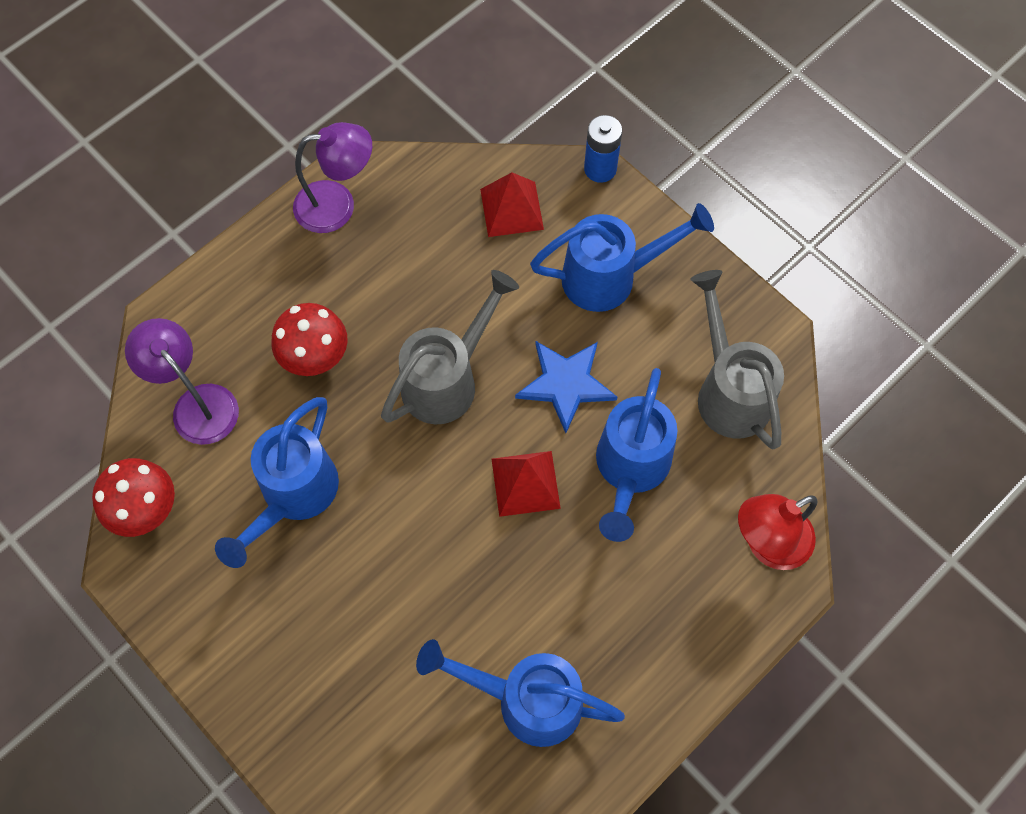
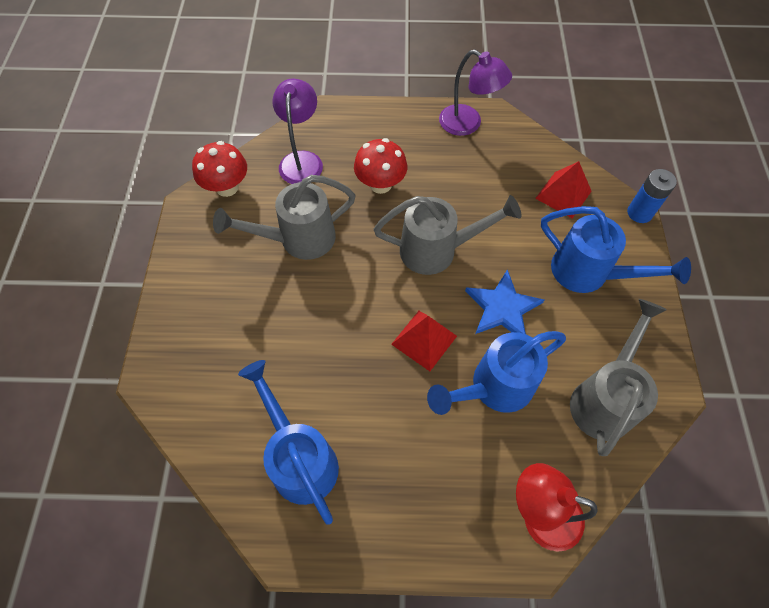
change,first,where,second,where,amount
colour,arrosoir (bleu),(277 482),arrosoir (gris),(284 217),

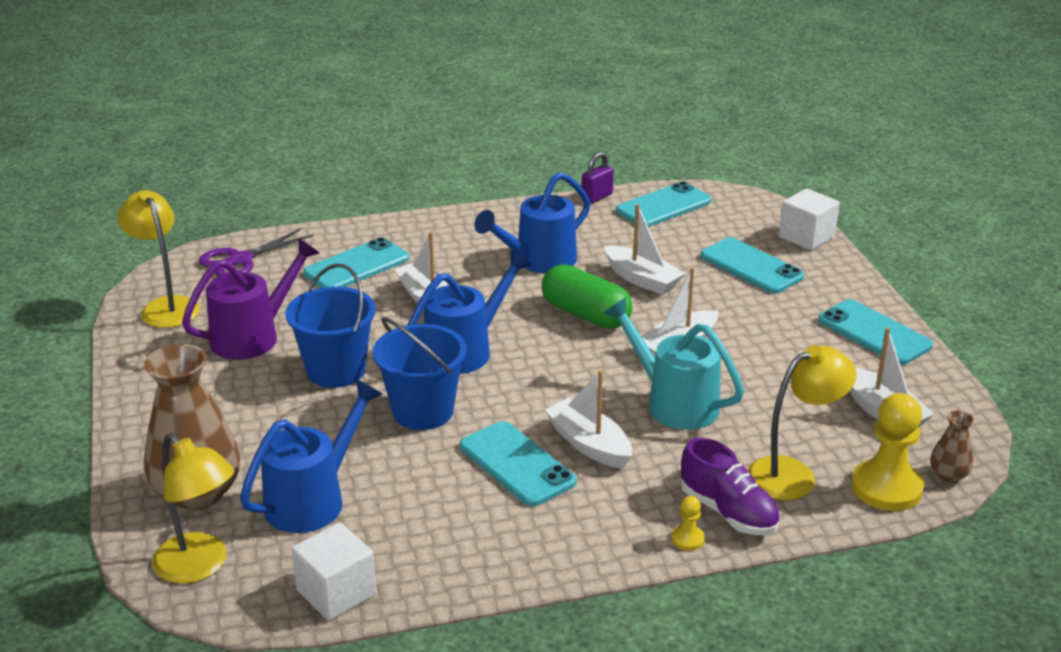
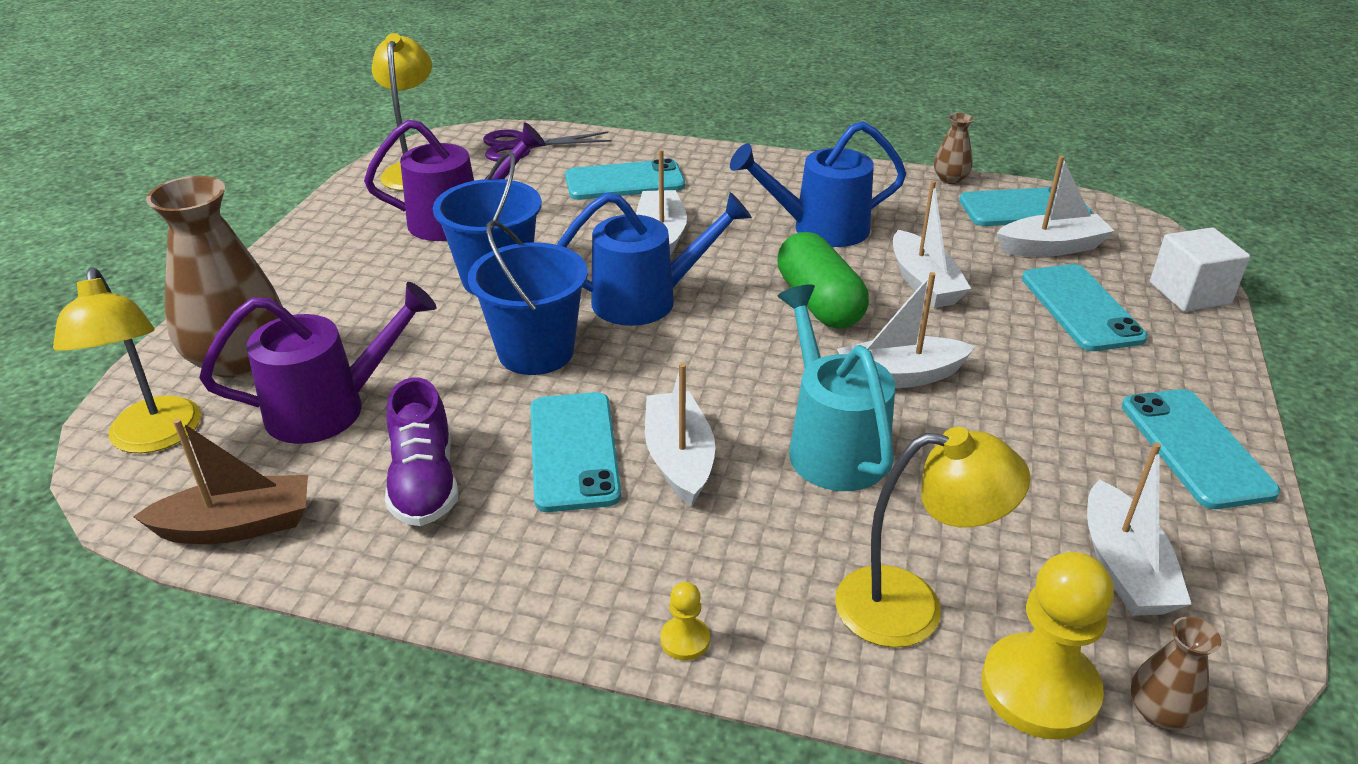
change,first,where,second,where,amount
exchanged,cadenas (violet),(597 178),vase (marron),(953 148),
colour,arrosoir (bleu),(311 456),arrosoir (violet),(318 363),
relocated,chaussure (violet),(730 486),,(421 451),
exchanged,cube (blanc),(334 572),bateau (marron),(220 481),
appeared,,,bateau (blanc),(1055 206),

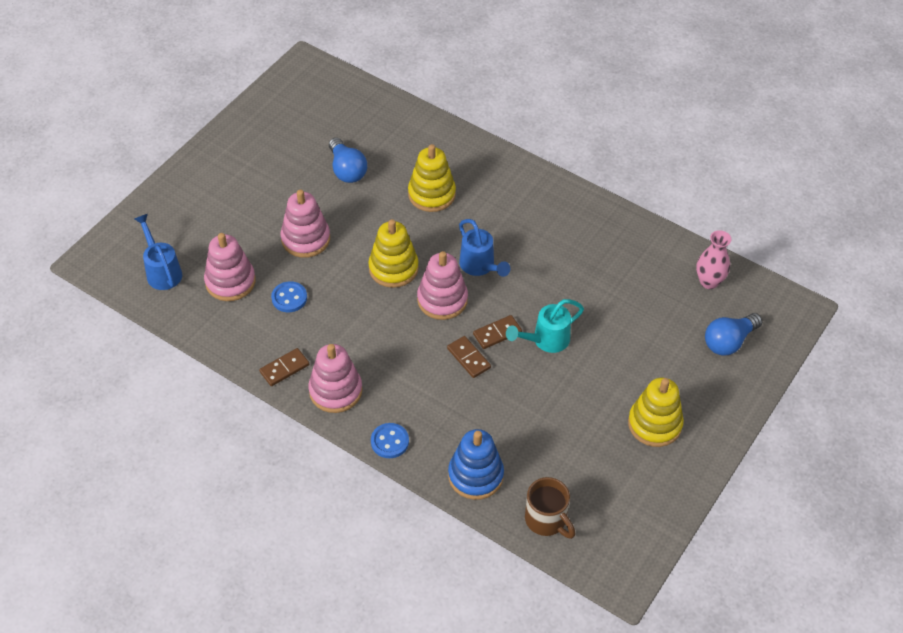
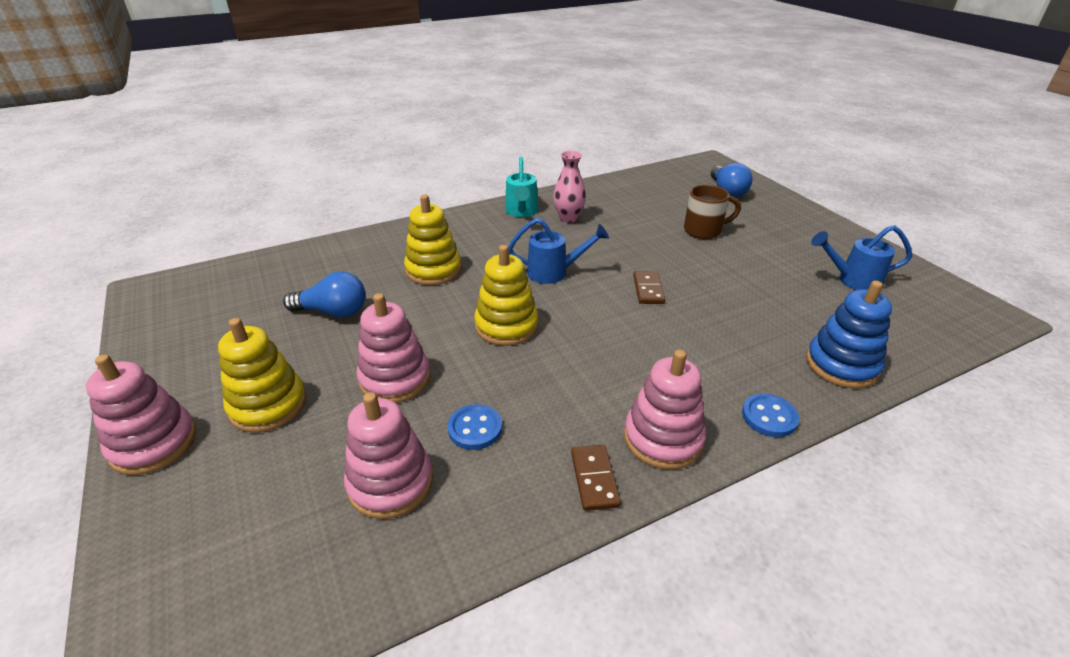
change,first,where,second,where,amount
relocated,arrosoir (bleu),(158 252),,(861 257),
relocated,vase (rose),(714 259),,(569 187),
relocated,jouet à empiler (rose),(442 285),,(141 414),
relocated,arrosoir (turquoise),(545 326),,(521 186),
missing,domino (marron),(469 357),,,
relocated,jouet à empiler (jaune),(656 412),,(262 375),
relocated,tasse (marron),(550 508),,(712 212),

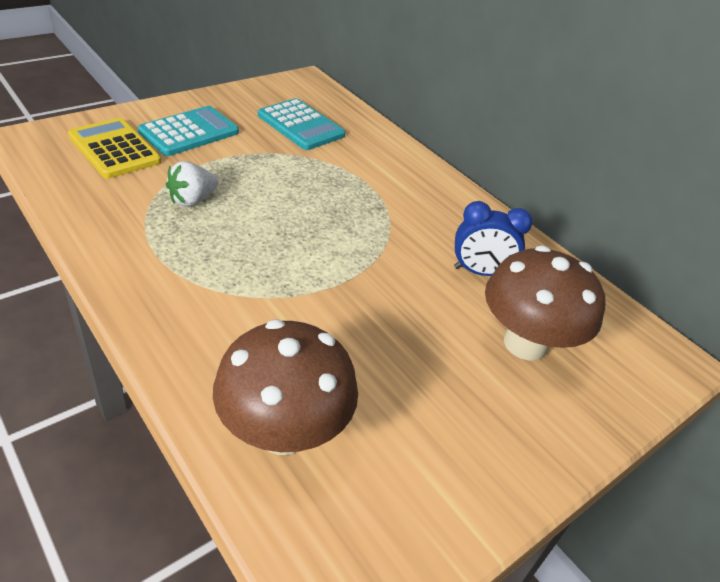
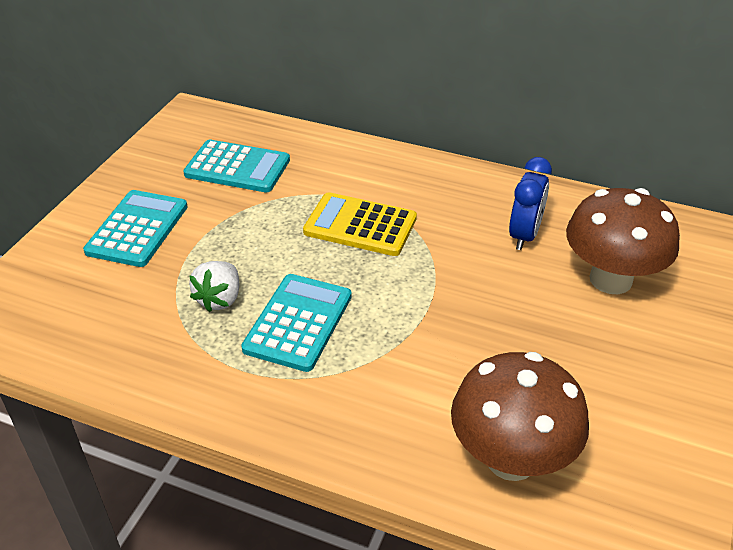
change,first,where,second,where,amount
relocated,calculatrice (jaune),(114 148),,(360 224),
spun,réveil (bleu),(493 238),,(530 203),45 degrees counterclockwise
appeared,,,calculatrice (turquoise),(296 323),

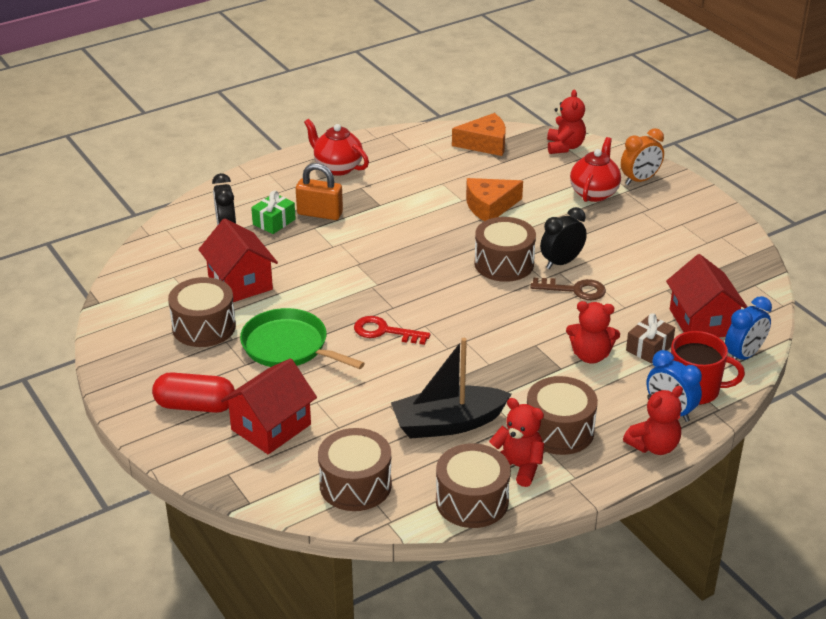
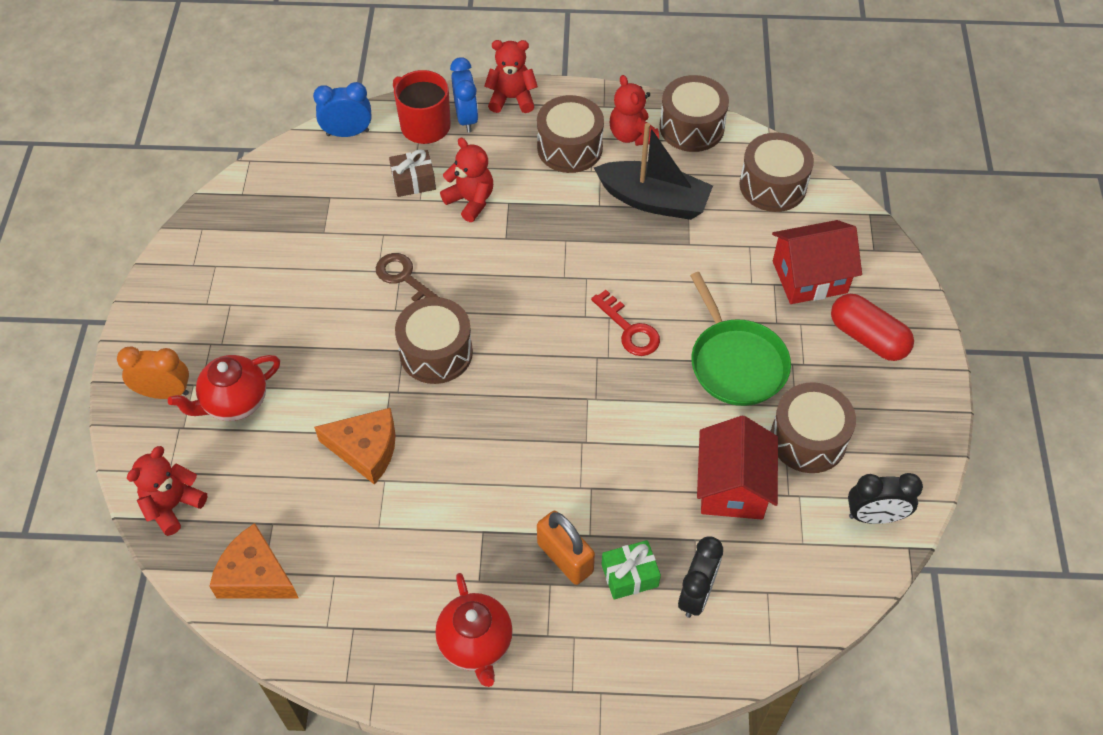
change,first,where,second,where,amount
relocated,réveil (noir),(563 238),,(885 498),
missing,maison (rouge),(706 296),,,

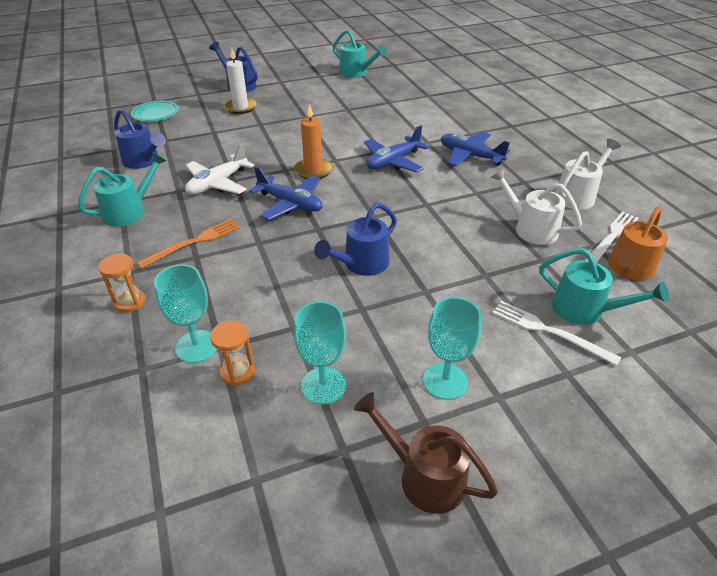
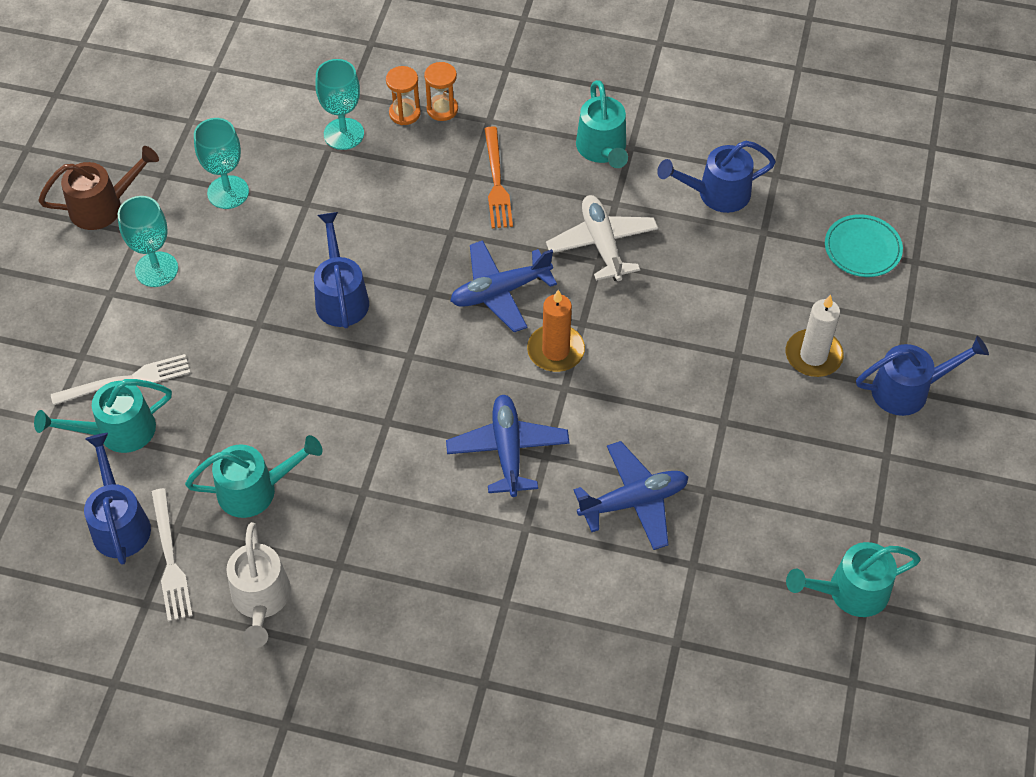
change,first,where,second,where,amount
relocated,avion (bleu),(475 149),,(630 495),
colour,arrosoir (blanc),(536 206),arrosoir (turquoise),(254 476),
colour,arrosoir (orange),(638 244),arrosoir (bleu),(117 499),
relocated,sablier (orange),(232 353),,(403 95),

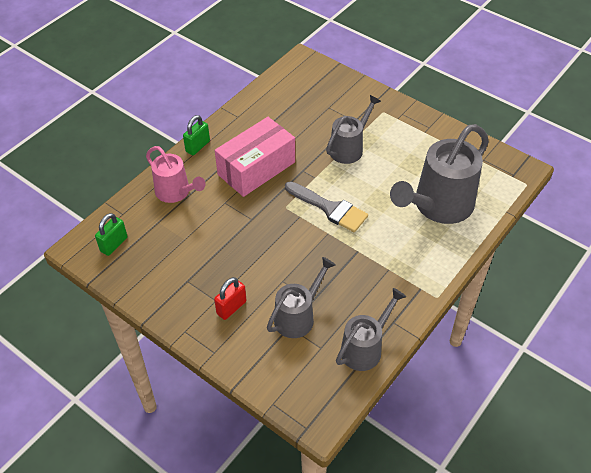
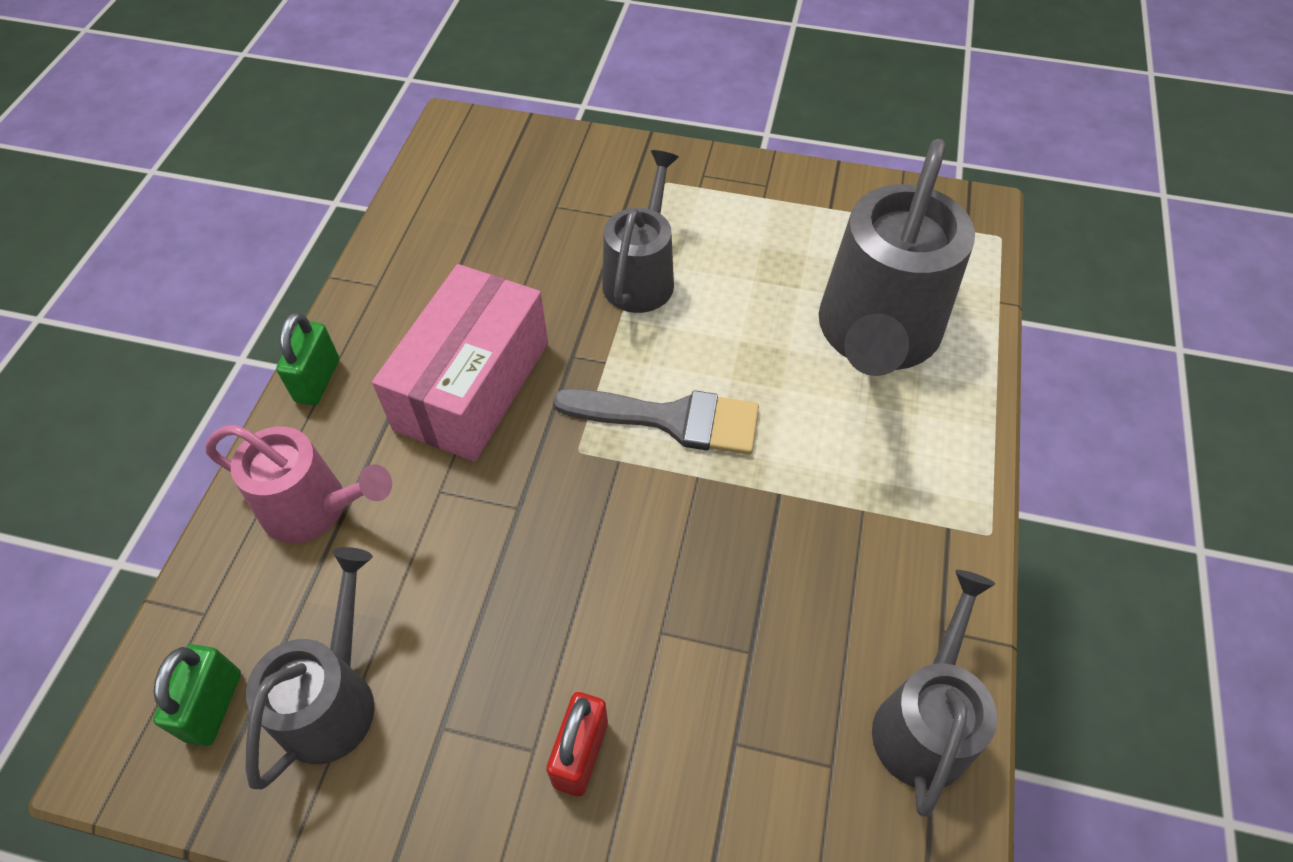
change,first,where,second,where,amount
relocated,arrosoir (gris),(301 297),,(310 668),

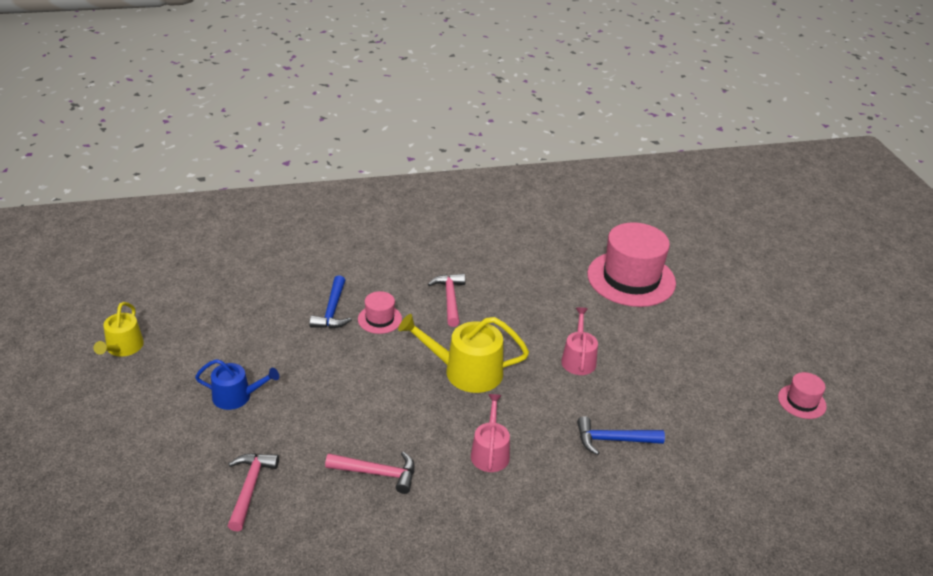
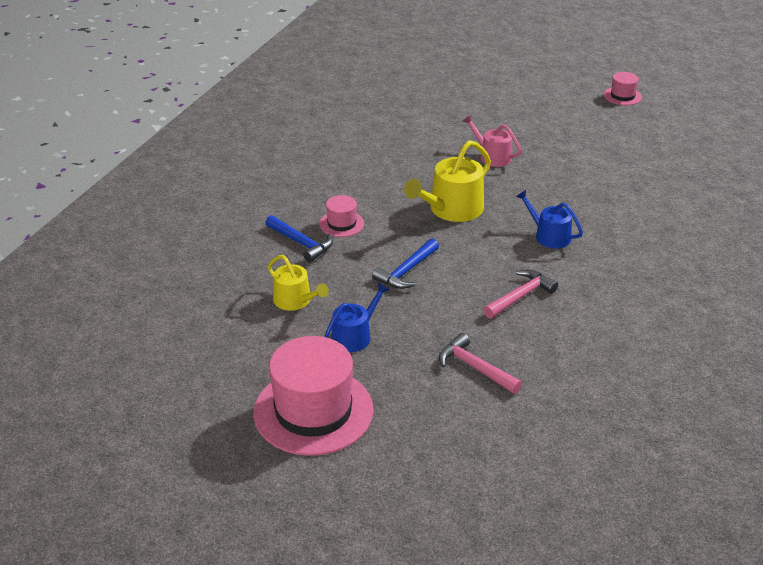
change,first,where,second,where,amount
relocated,chapeau (rose),(631 264),,(313 396),
missing,marteau (rose),(446 300),,,
relocated,arrosoir (jaune),(119 329),,(298 283),
colour,arrosoir (rose),(490 433),arrosoir (bleu),(549 219),
relocated,marteau (bleu),(621 435),,(405 263),

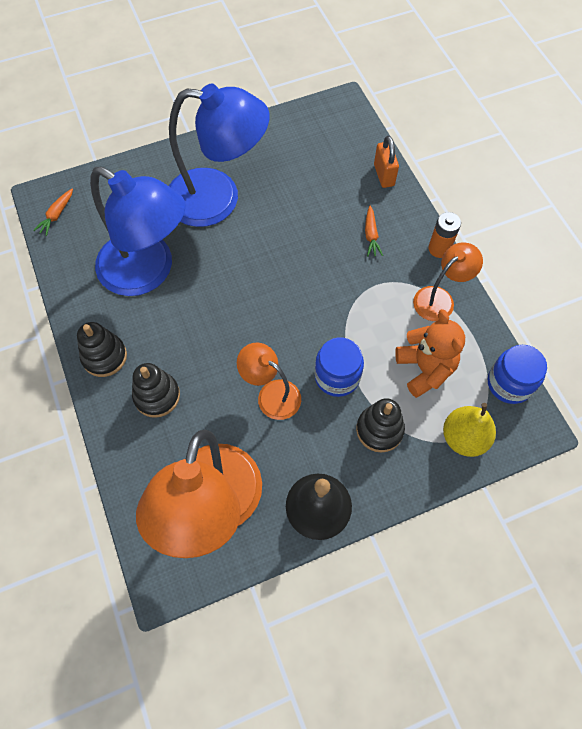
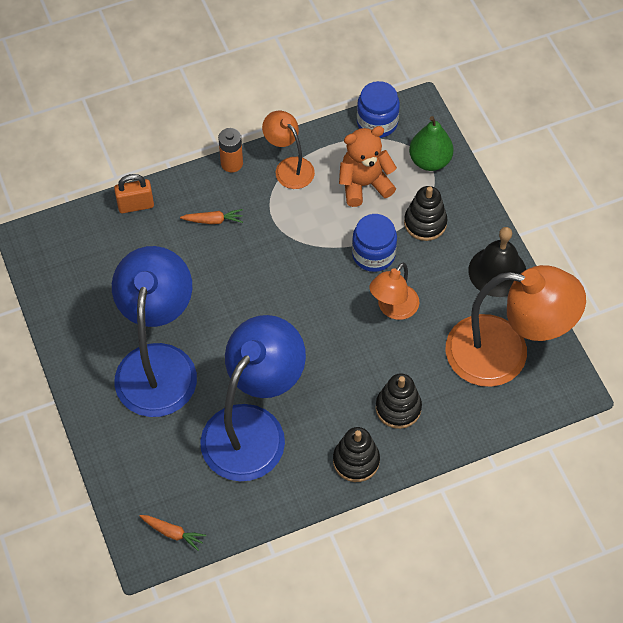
change,first,where,second,where,amount
colour,poire (jaune),(469 430),poire (vert),(431 143),

